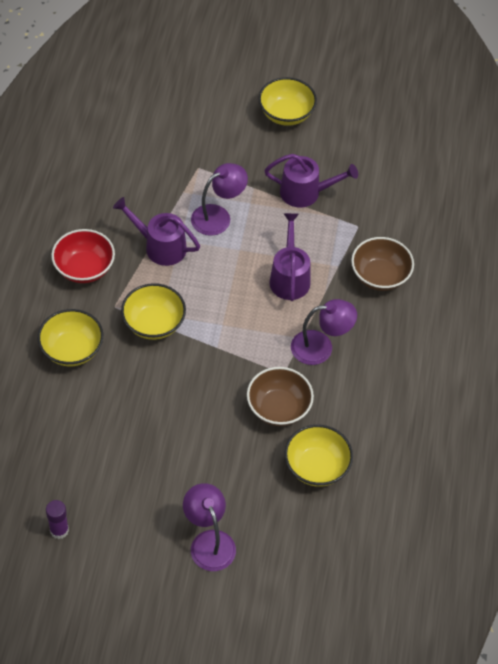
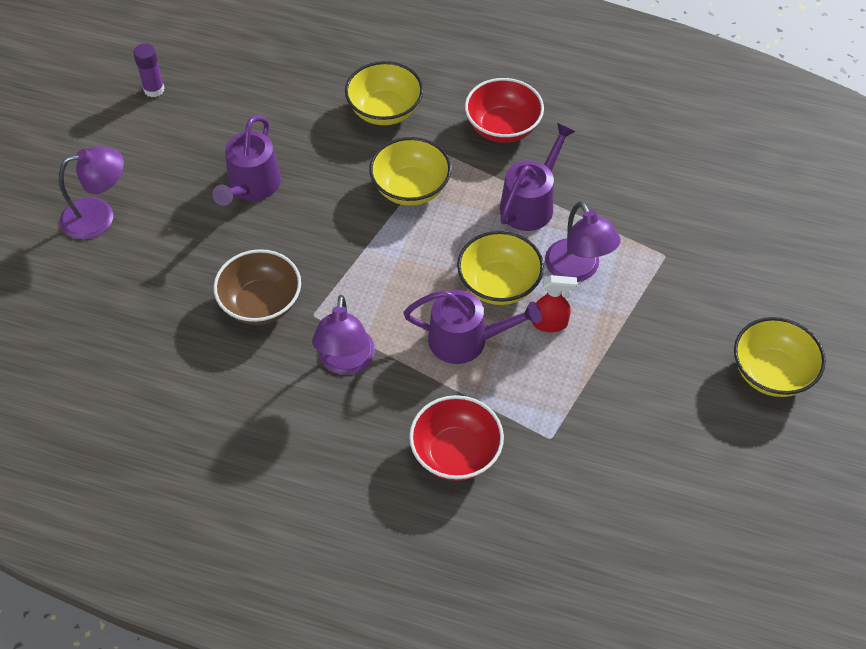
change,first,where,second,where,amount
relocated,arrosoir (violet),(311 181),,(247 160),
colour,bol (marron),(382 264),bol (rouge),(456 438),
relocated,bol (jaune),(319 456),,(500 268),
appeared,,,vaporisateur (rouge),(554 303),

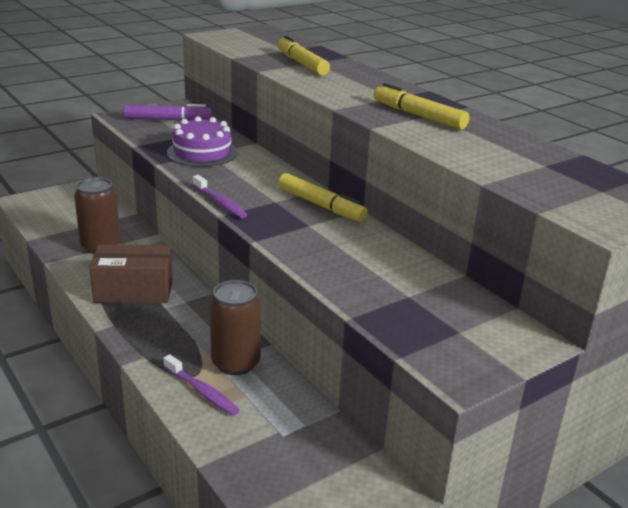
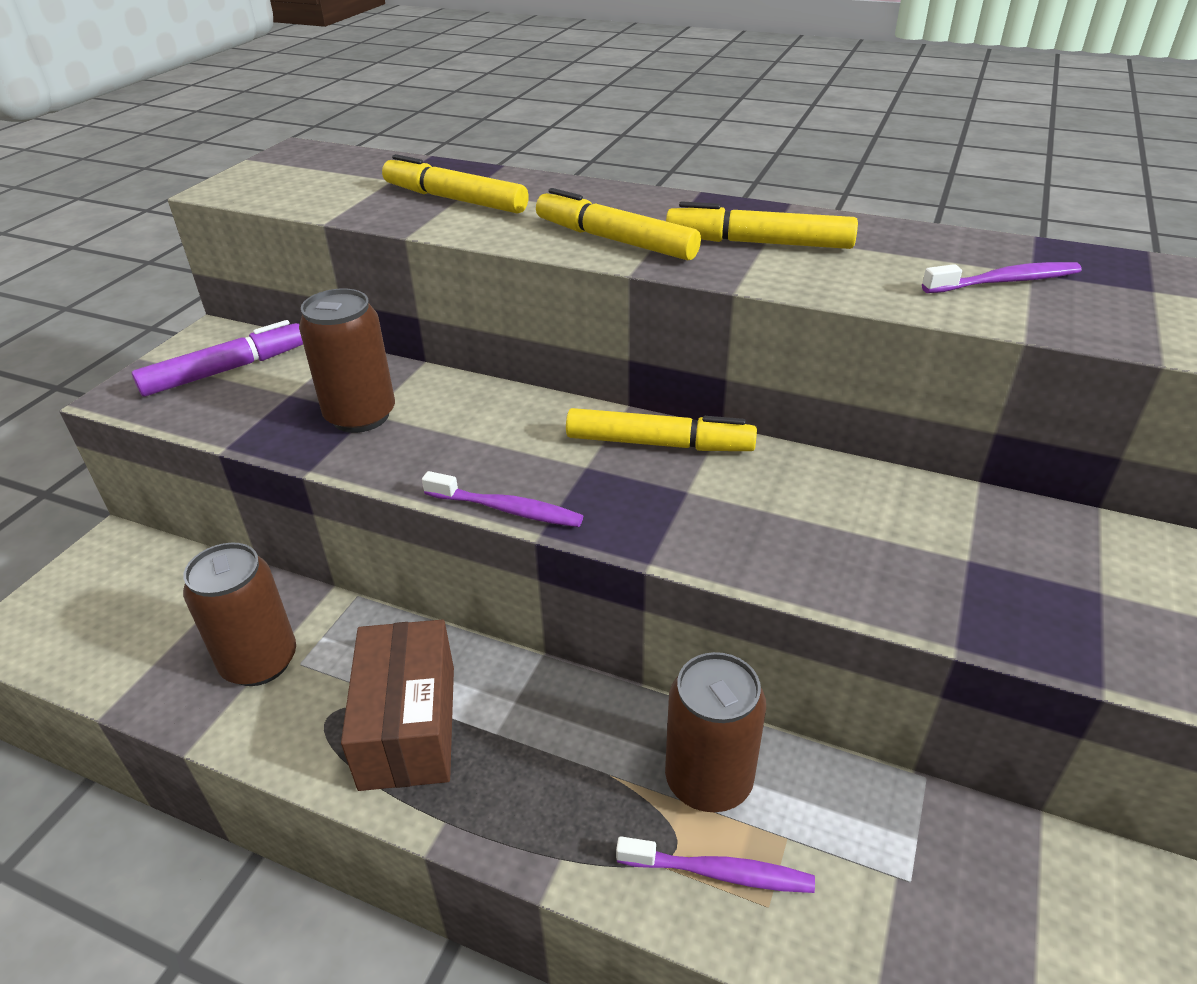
change,first,where,second,where,amount
exchanged,gâteau (violet),(202 141),canette (marron),(347 360),
spun,boîte (marron),(131 273),,(397 705),60 degrees counterclockwise
appeared,,,feutre (jaune),(618 224),
appeared,,,brosse à dents (violet),(1002 277),

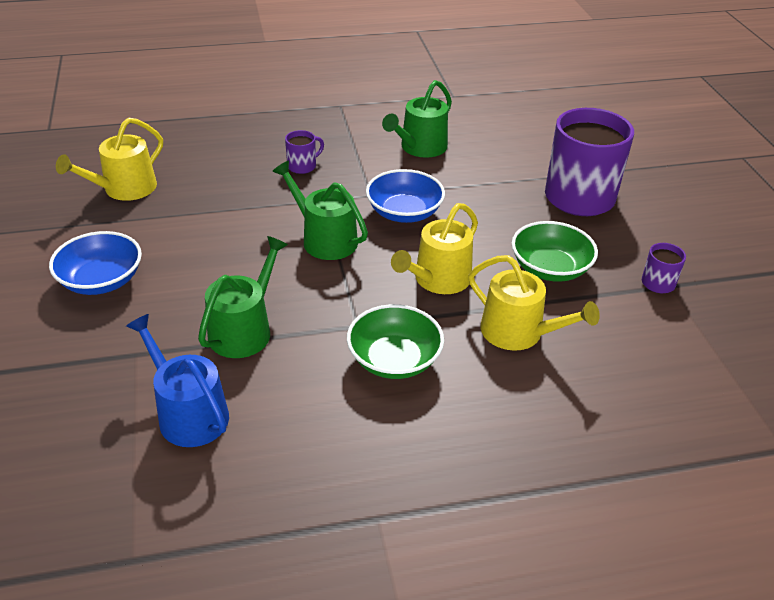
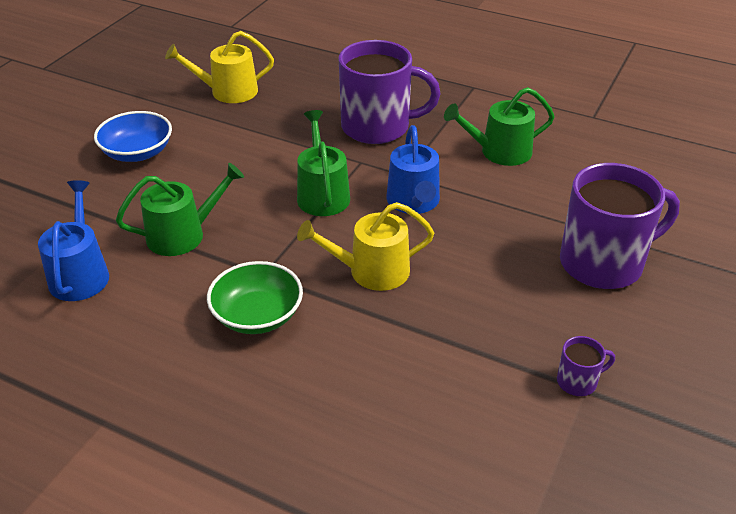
change,first,where,second,where,amount
size,tasse (violet),(304 152),,(389 92),x2.37
exchanged,bol (bleu),(405 196),arrosoir (bleu),(413 169),
missing,bol (vert),(555 251),,,
missing,arrosoir (jaune),(534 303),,,

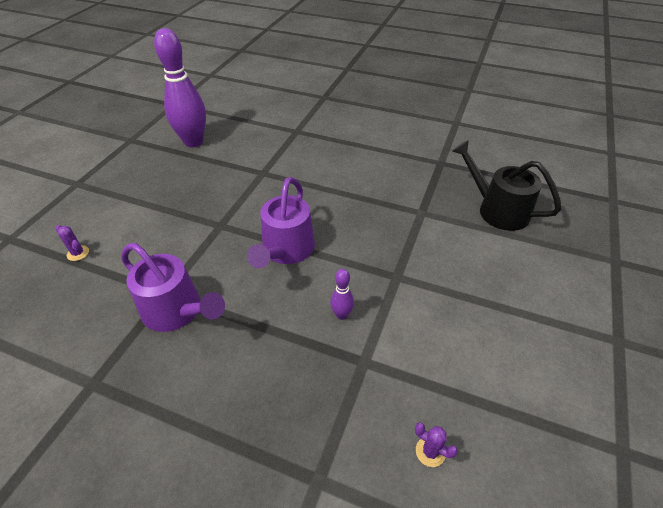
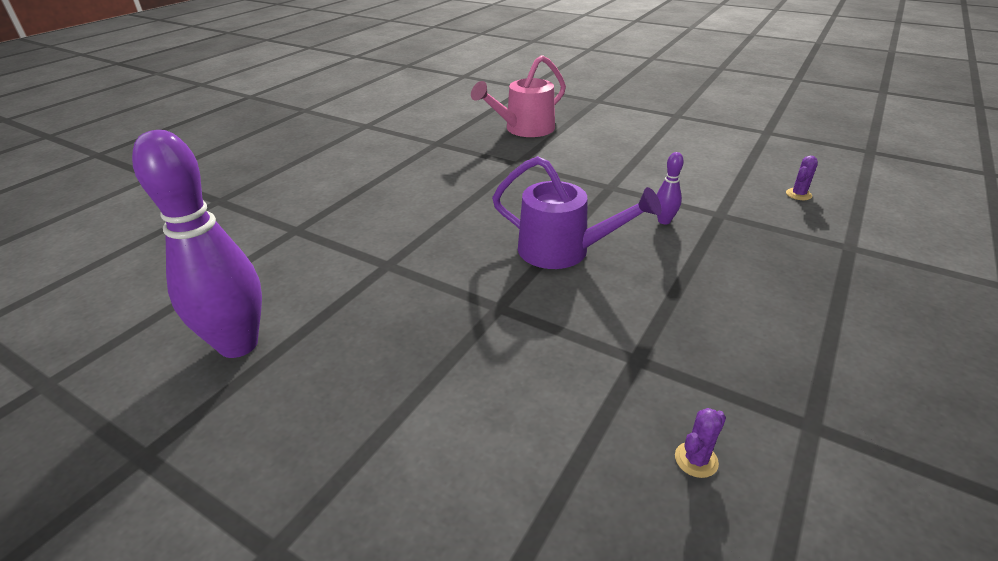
change,first,where,second,where,amount
colour,arrosoir (noir),(506 185),arrosoir (rose),(518 96),
relocated,cactus (violet),(72 243),,(700 443),
missing,arrosoir (violet),(173 287),,,

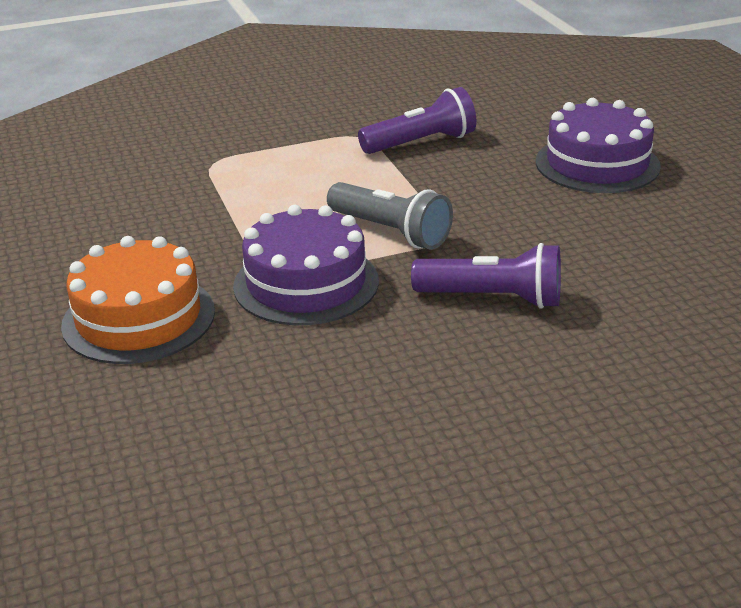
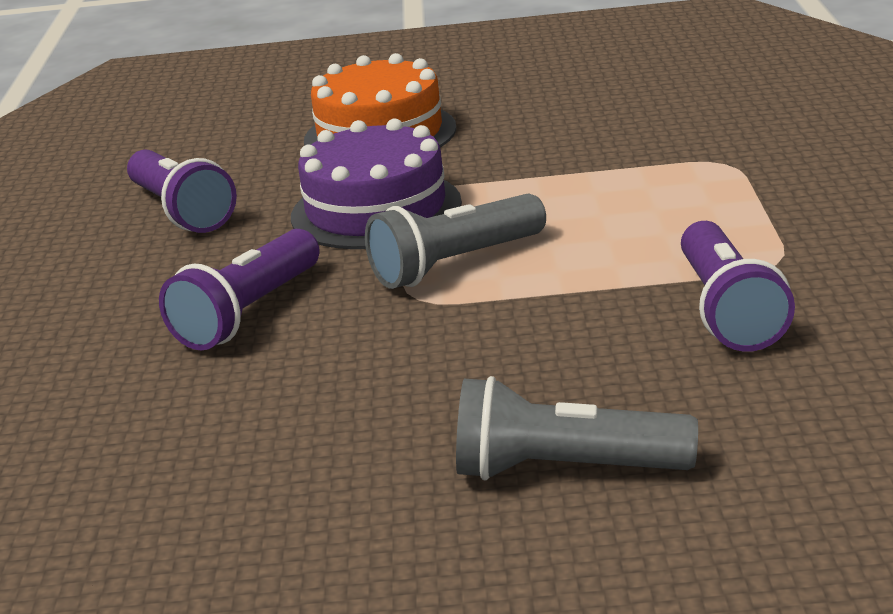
change,first,where,second,where,amount
exchanged,gâteau (violet),(598 145),lampe de poche (gris),(577 428),
appeared,,,lampe de poche (violet),(182 191),

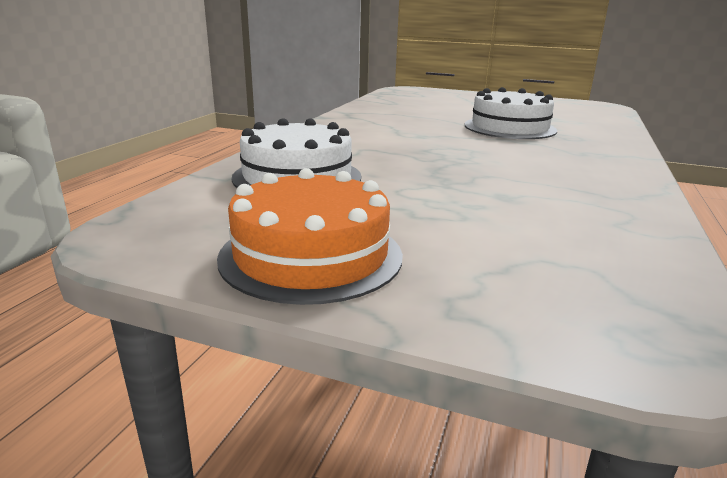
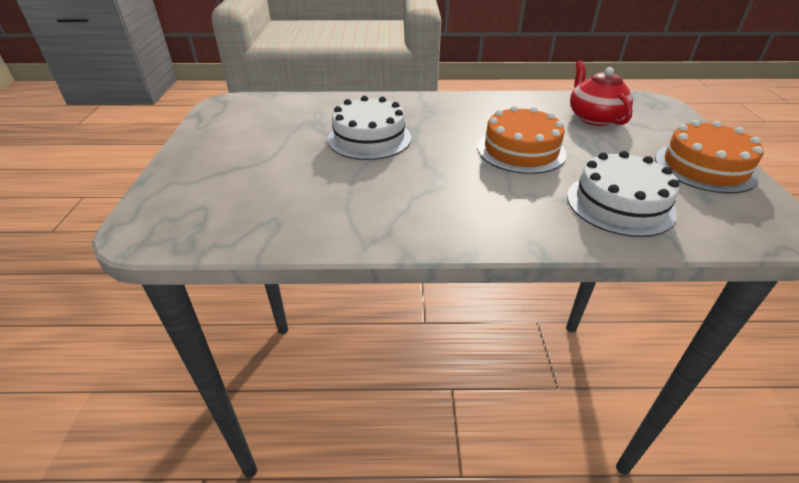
change,first,where,second,where,amount
appeared,,,théière (rouge),(601 93),
appeared,,,gâteau (orange),(522 140),

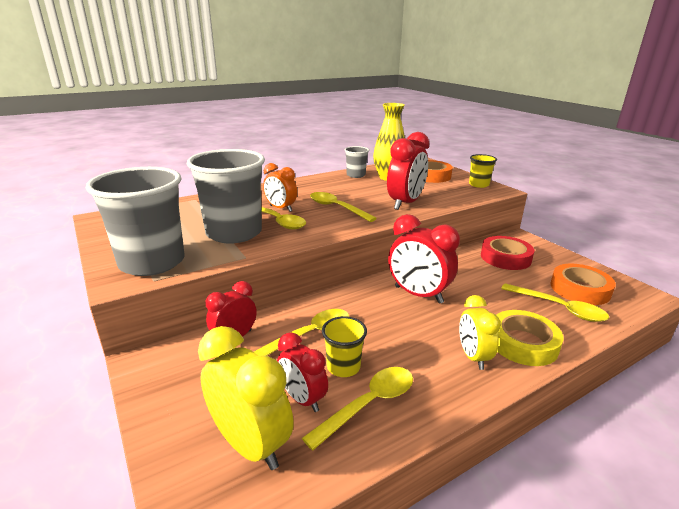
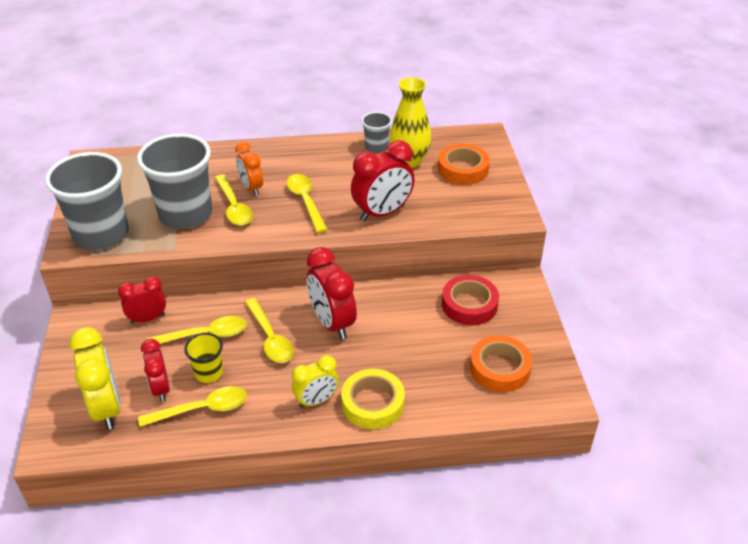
change,first,where,second,where,amount
missing,gobelet (jaune),(483 171),,,
relocated,cuillère (jaune),(555 302),,(269 330),
spun,réveil (jaune),(480 332),,(315 381),135 degrees counterclockwise

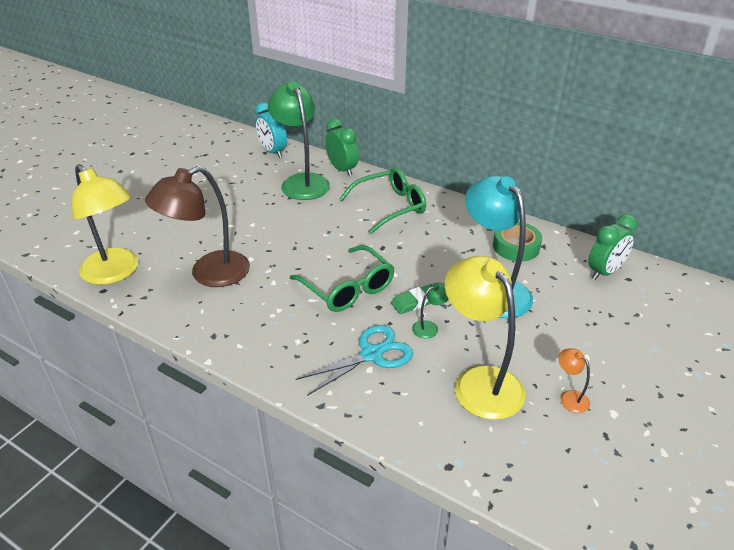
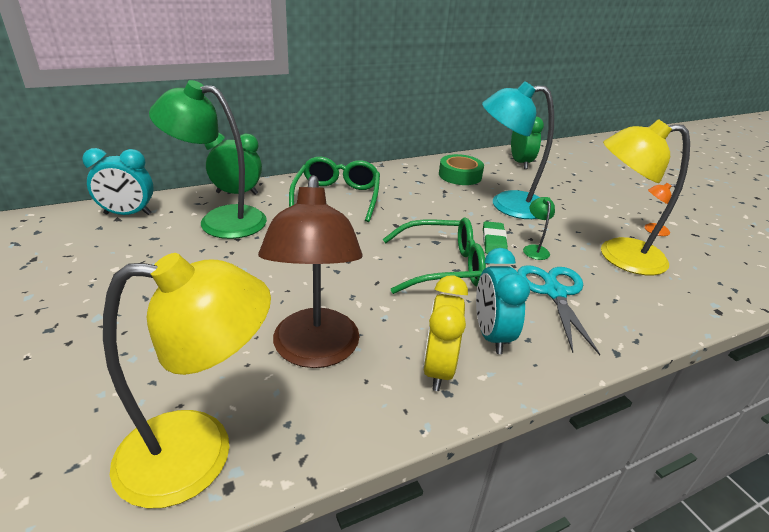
change,first,where,second,where,amount
appeared,,,réveil (turquoise),(503 301),
appeared,,,réveil (jaune),(445 333),

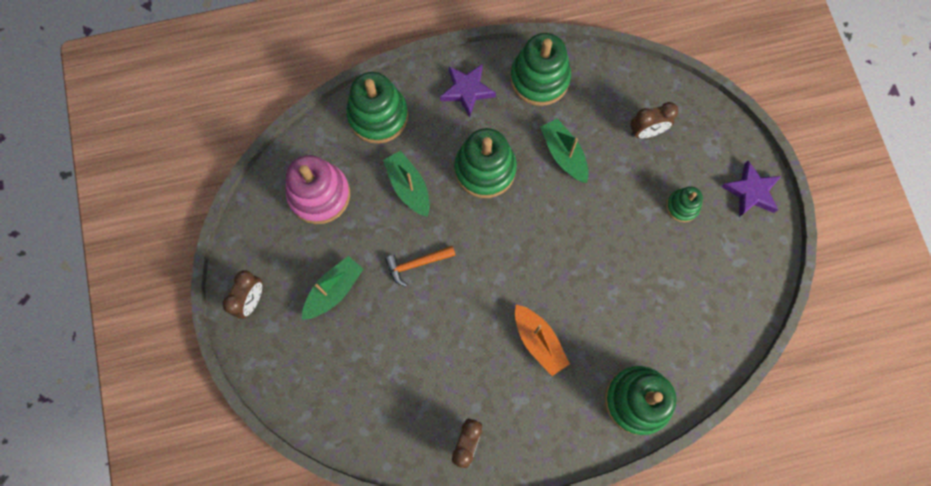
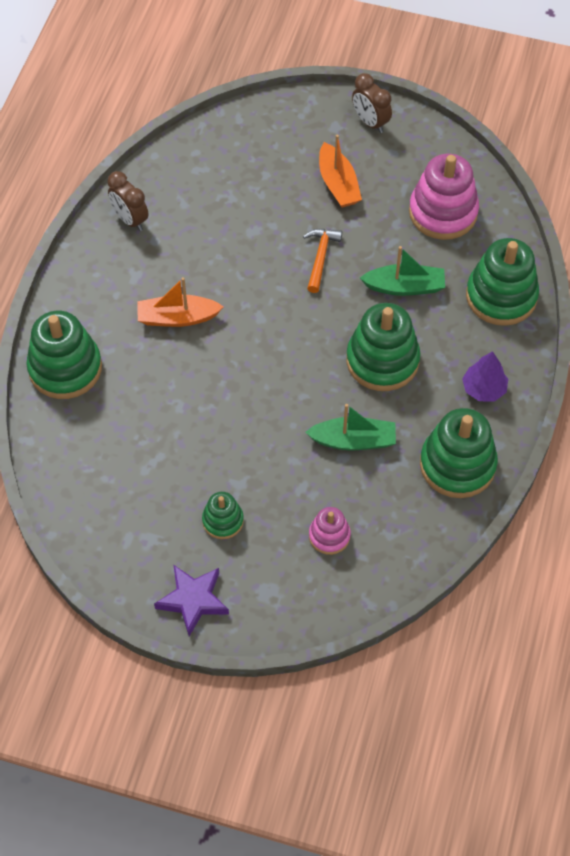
change,first,where,second,where,amount
exchanged,étoile (violet),(468 91),arbre (violet),(485 376),
exchanged,réveil (marron),(654 120),jouet à empiler (rose),(330 531),
colour,bateau (vert),(332 288),bateau (orange),(340 171),

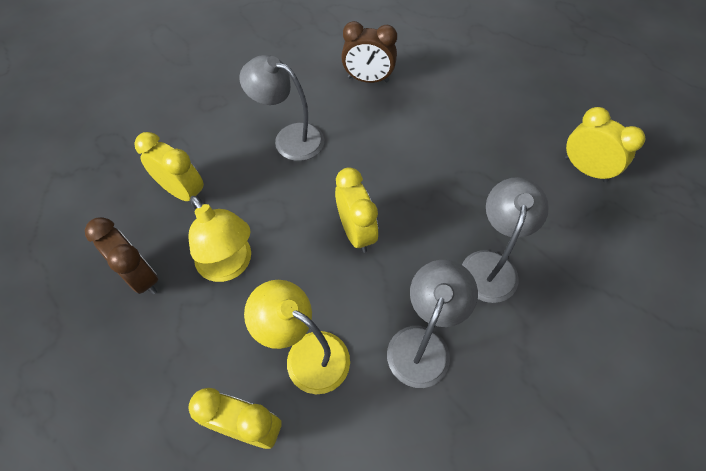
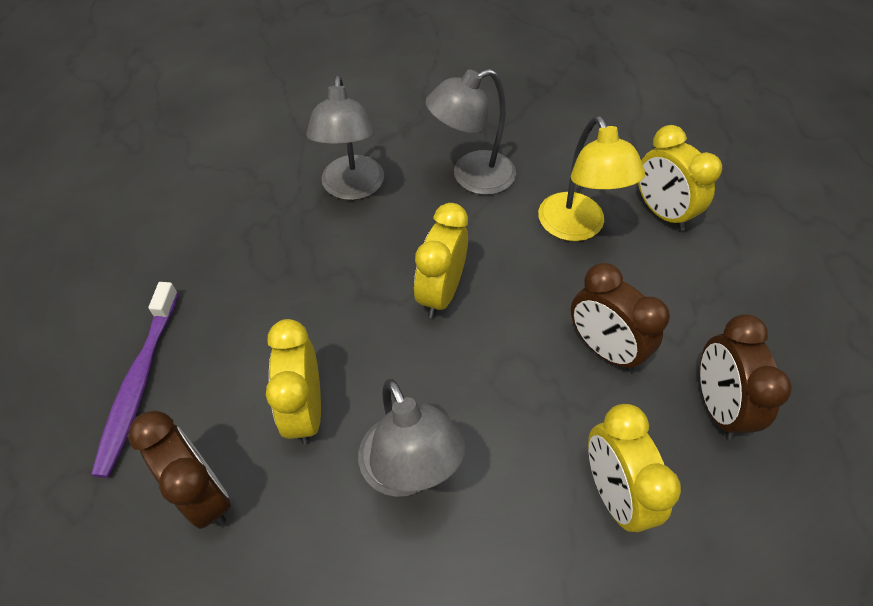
change,first,where,second,where,amount
relocated,réveil (jaune),(605 145),,(293 382),
spun,lampe (gris),(505 240),,(345 138),60 degrees counterclockwise
exchanged,lampe (jaune),(220 239),réveil (marron),(620 317),
appeared,,,brosse à dents (violet),(135 380),

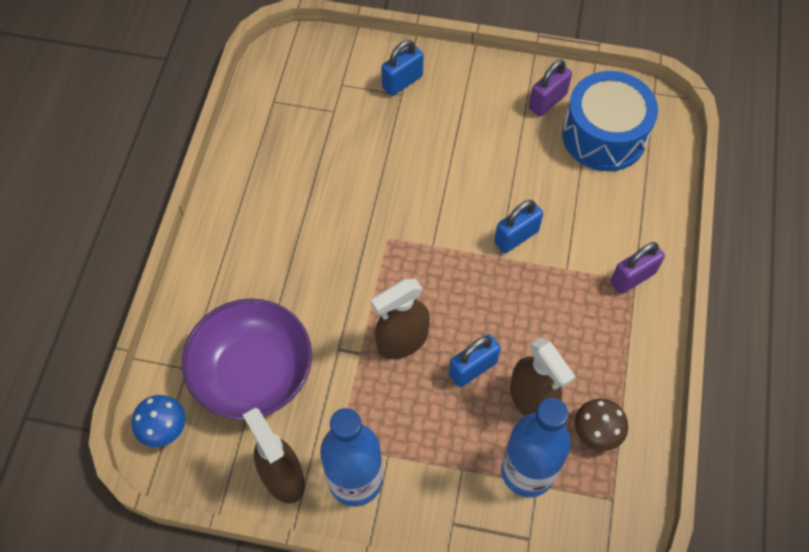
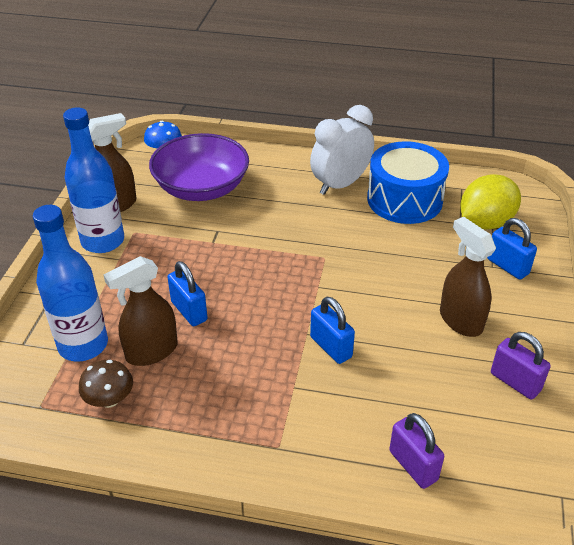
change,first,where,second,where,amount
relocated,tambour (bleu),(610 121),,(408 182),
relocated,cadenas (violet),(638 268),,(416 451),
relocated,vaporisateur (marron),(400 319),,(468 277),
appeared,,,réveil (blanc),(342 150),
appeared,,,citron (jaune),(491 202),

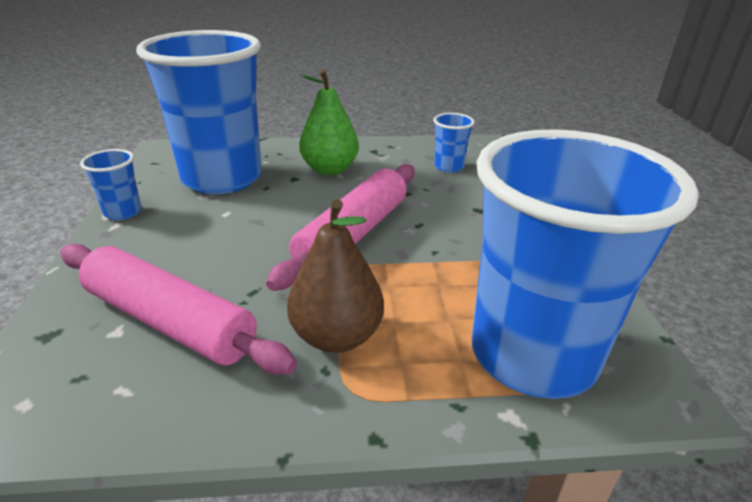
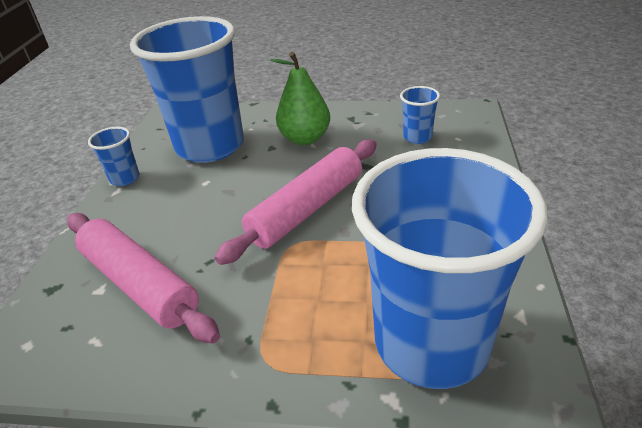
change,first,where,second,where,amount
missing,poire (marron),(335 276),,,

